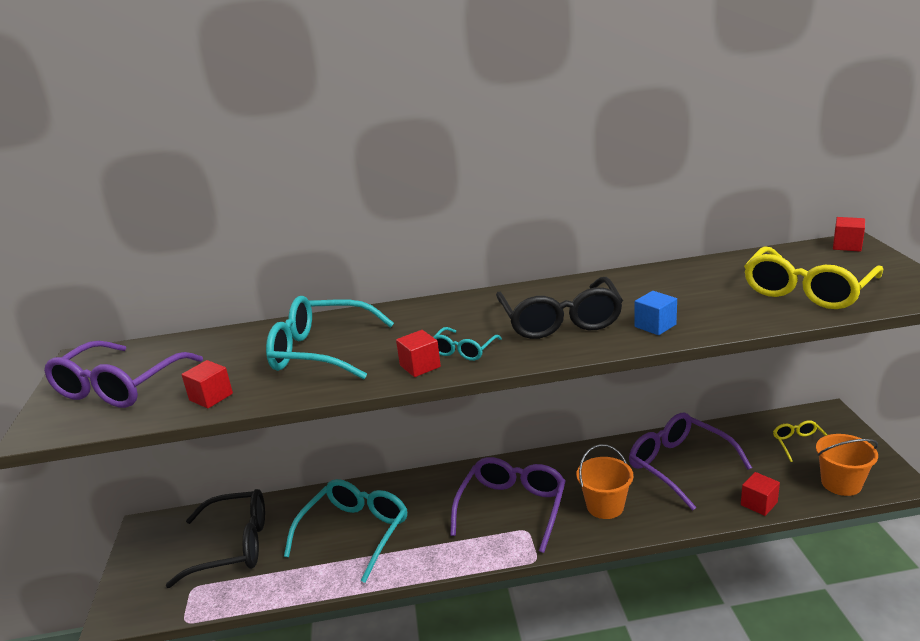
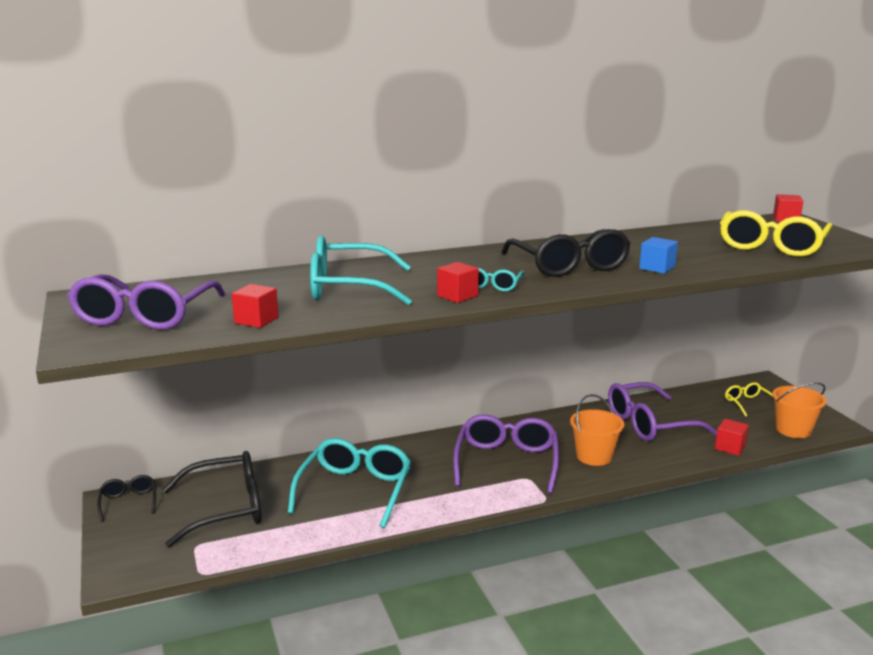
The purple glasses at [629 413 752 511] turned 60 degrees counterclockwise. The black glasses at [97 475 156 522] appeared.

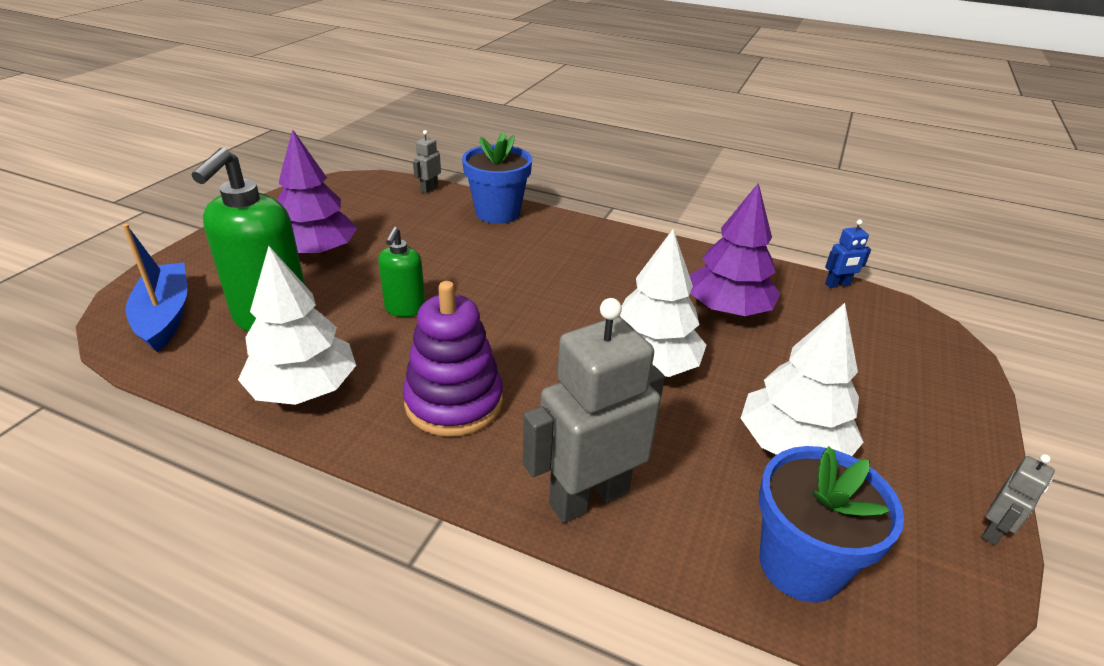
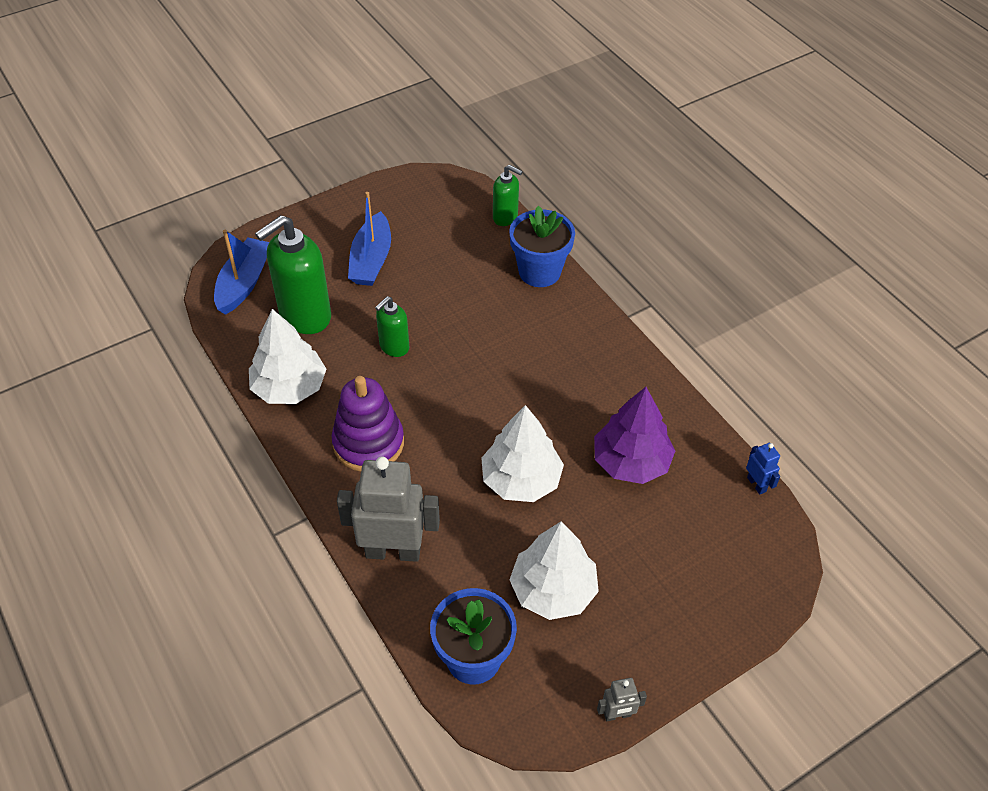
The purple tree at [277 130 357 257] was replaced by the blue boat at [348 192 391 286]. The grey robot at [413 130 441 193] was replaced by the green soap dispenser at [493 165 523 226]. The blue robot at [825 220 871 288] turned 135 degrees counterclockwise.

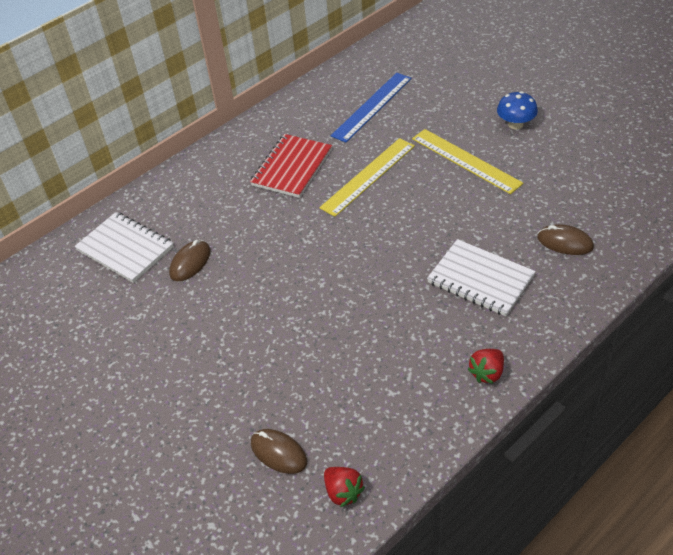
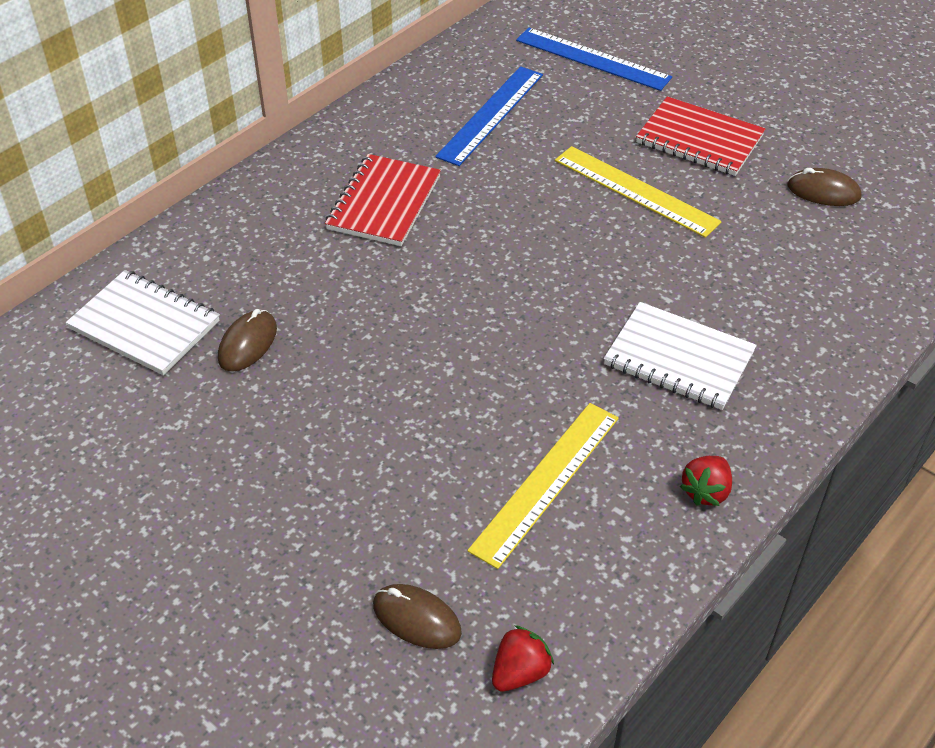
The blue mushroom at [497 91 538 129] was replaced by the red notebook at [636 96 765 176]. The yellow ruler moved from [319 138 415 217] to [467 403 619 569]. The brown mouse moved from [537 224 594 255] to [787 168 862 206]. The red strawberry at [324 467 365 507] turned 90 degrees counterclockwise. The blue ruler at [516 28 672 91] appeared.

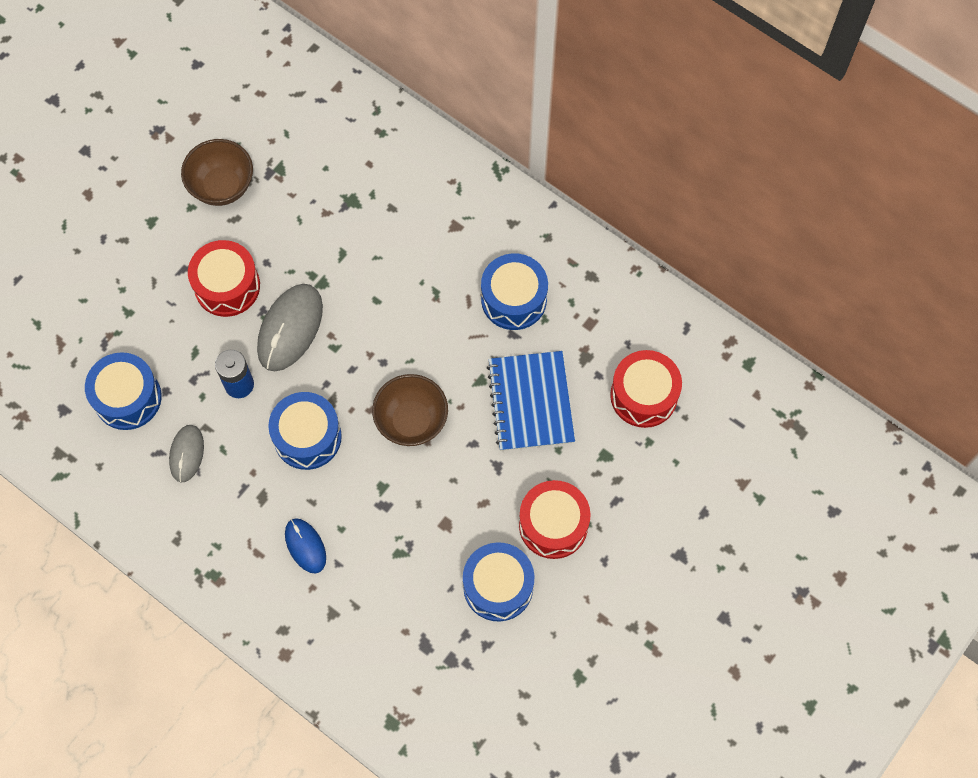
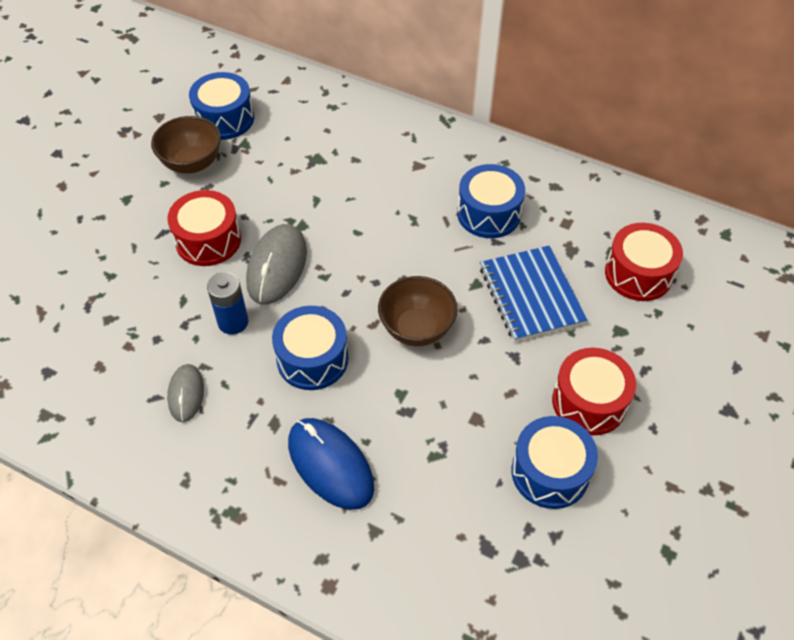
The blue drum moved from [85 352 162 430] to [189 72 254 140]. The blue mouse at [285 518 326 574] changed to 1.68 times the size.

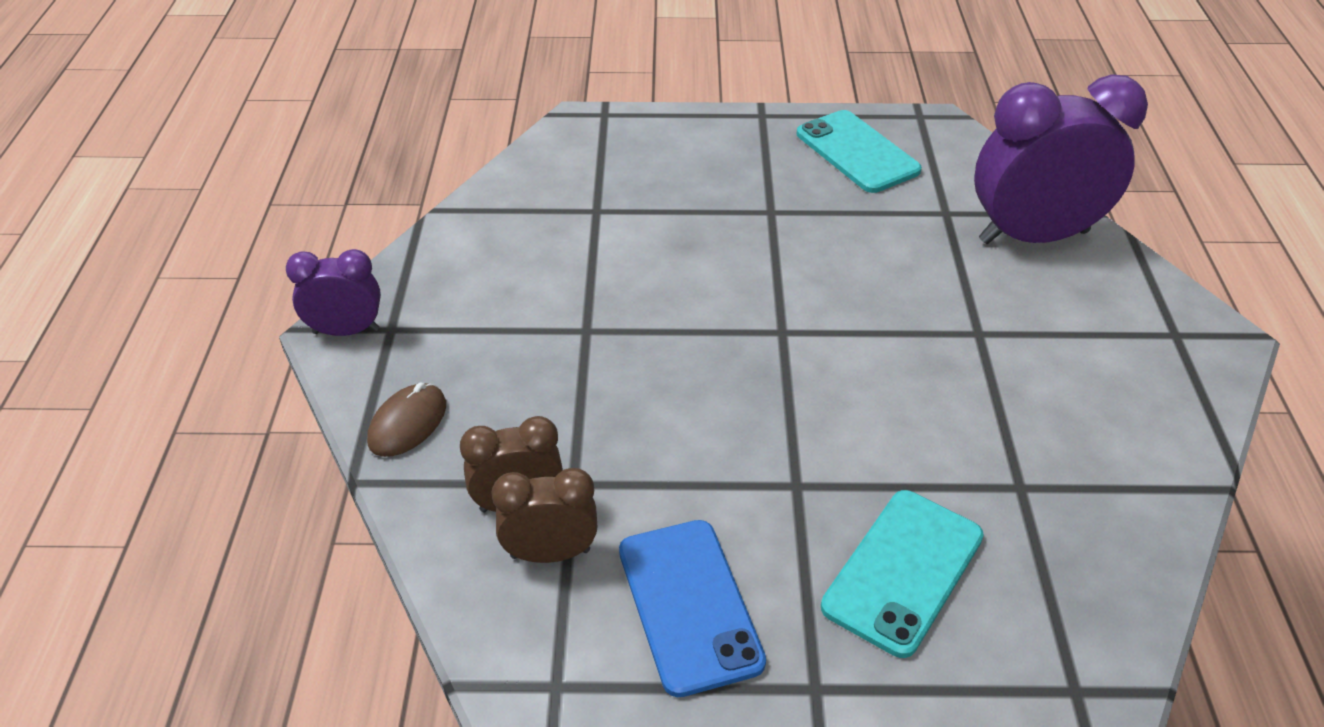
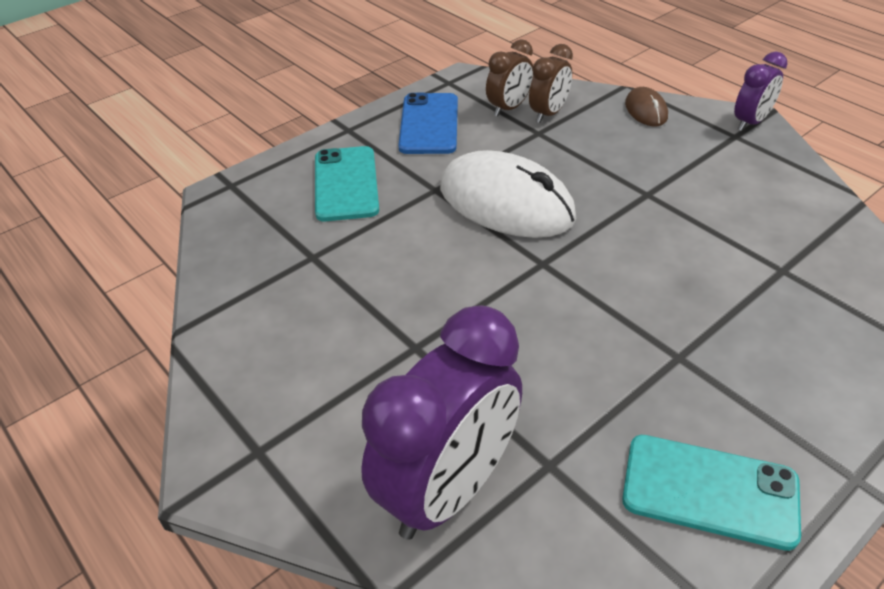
The blue phone at [619 520 766 697] turned 60 degrees clockwise. The white mouse at [440 150 576 238] appeared.

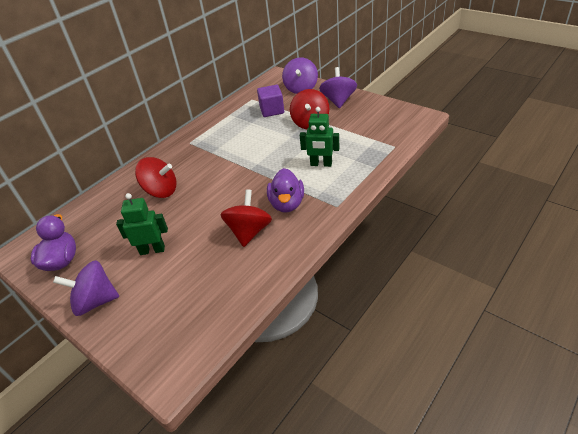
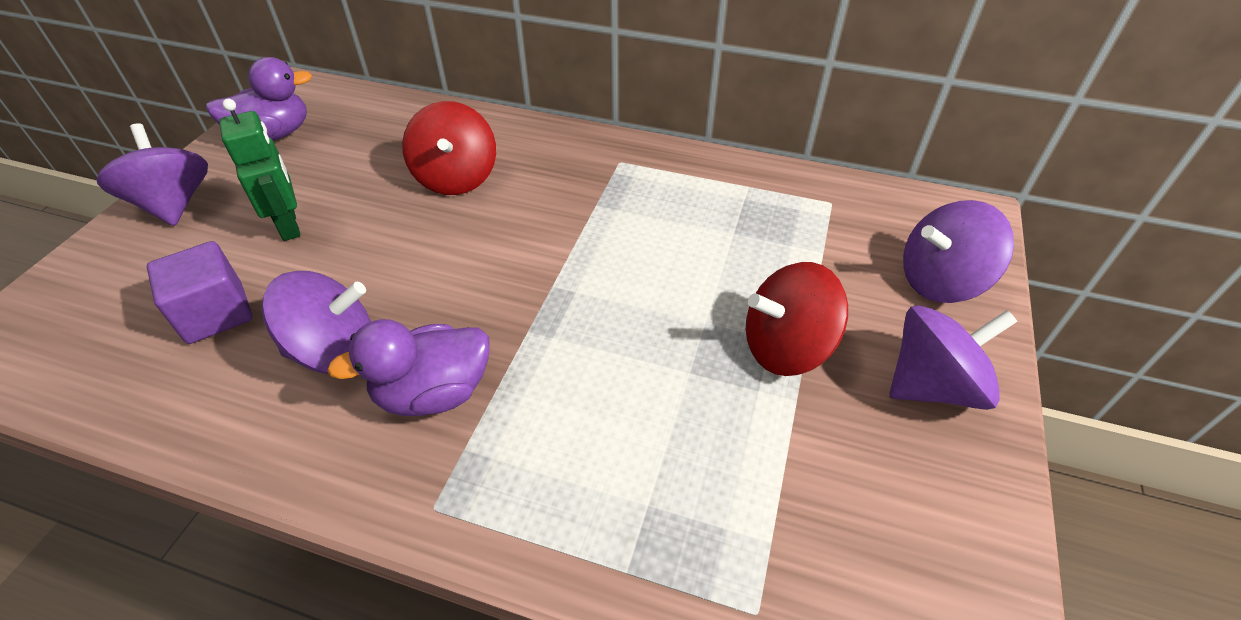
The purple cube moved from [257 85 284 117] to [146 241 253 344]. The green robot at [300 107 340 167] disappeared. The red spinning top at [221 189 272 247] became the purple spinning top at [262 271 371 374].

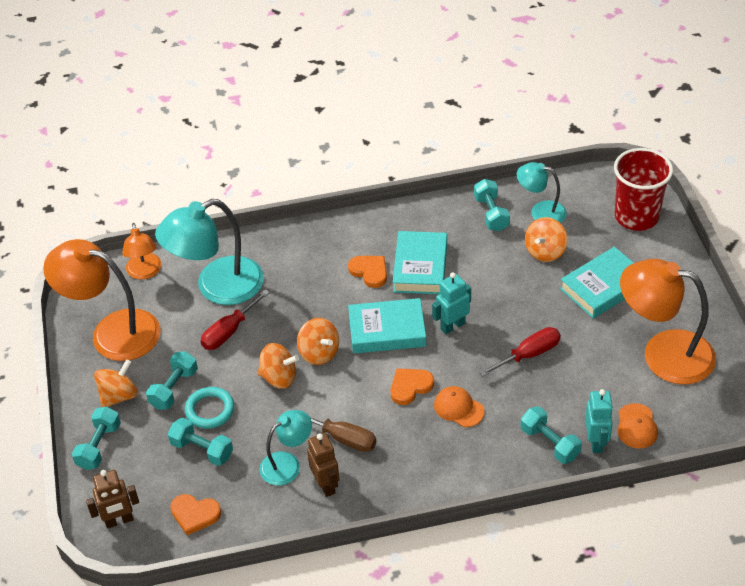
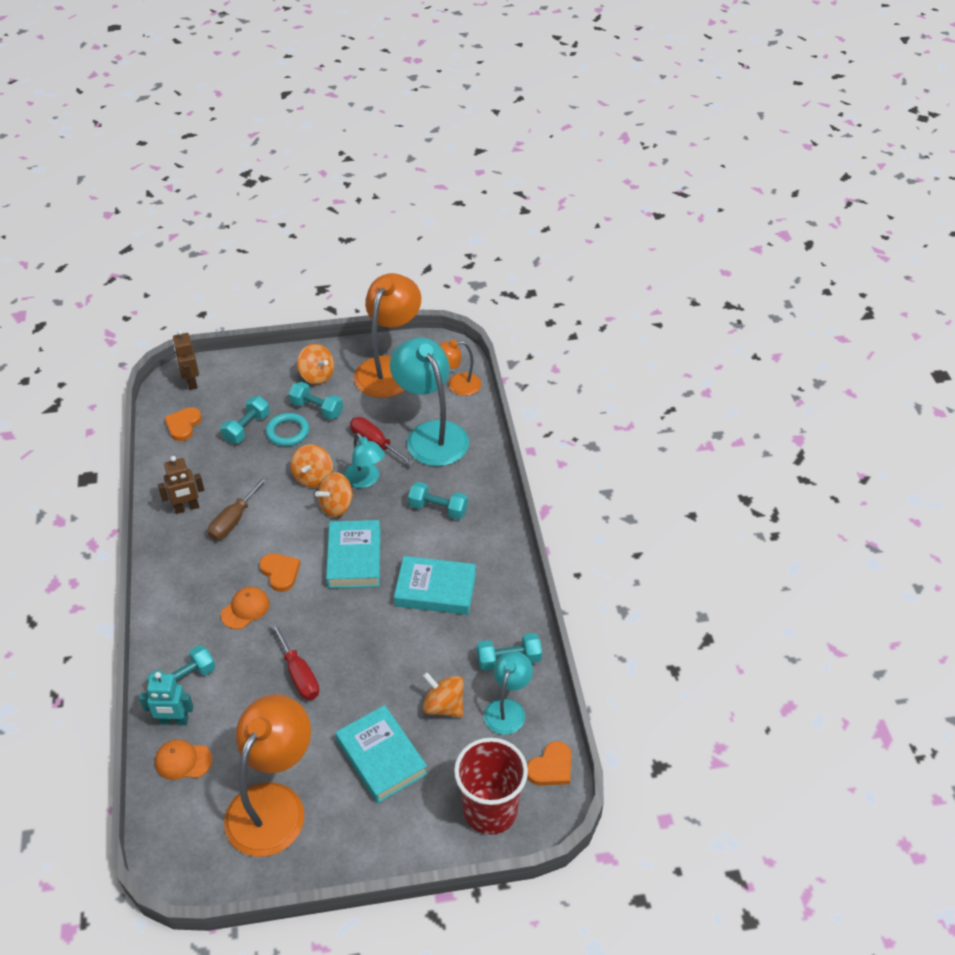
The orange heart moved from [348 256 387 288] to [527 741 571 786]. The turquoise robot at [432 272 471 334] disappeared. The turquoise dumbbell moved from [72 406 121 470] to [408 482 468 520]. The turquoise lamp moved from [259 410 312 485] to [344 433 385 488].

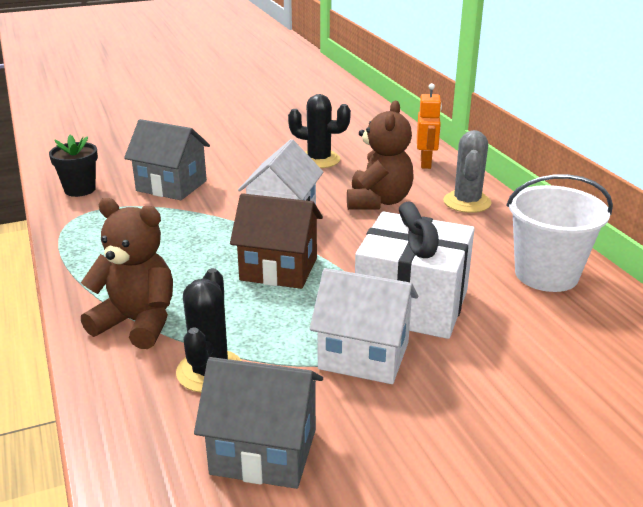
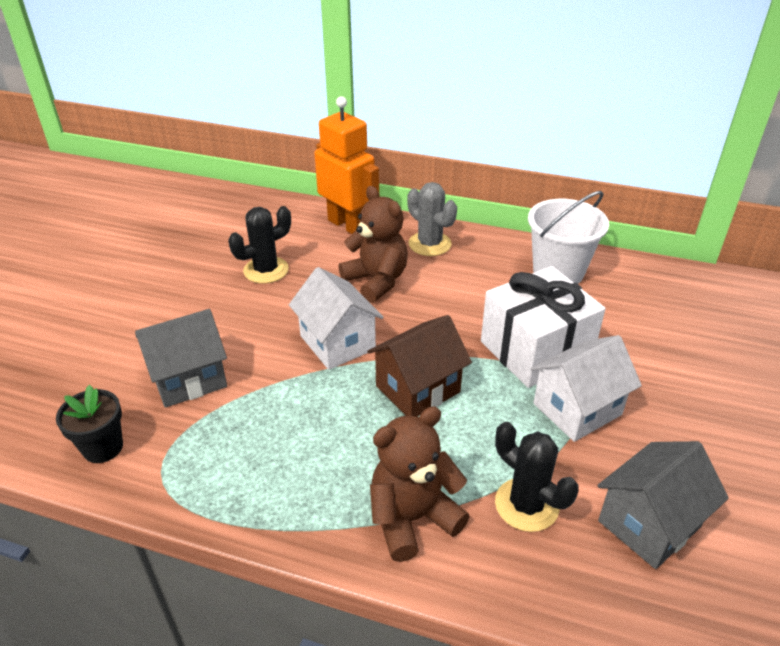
The orange robot at [417 83 442 169] changed to 1.69 times the size.

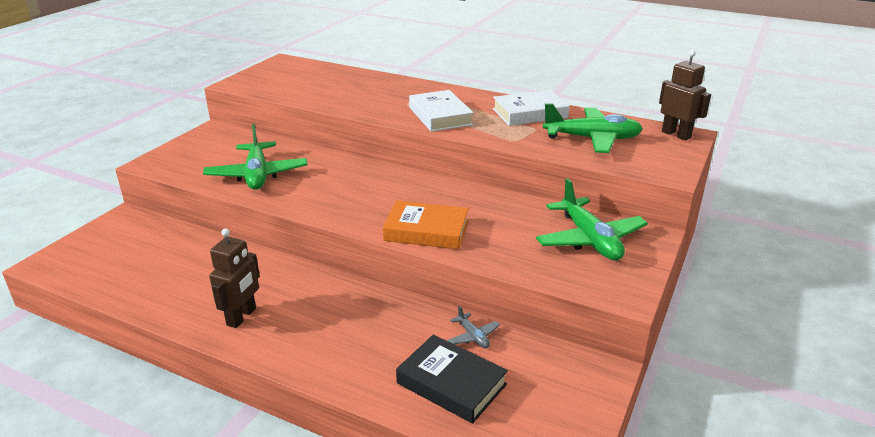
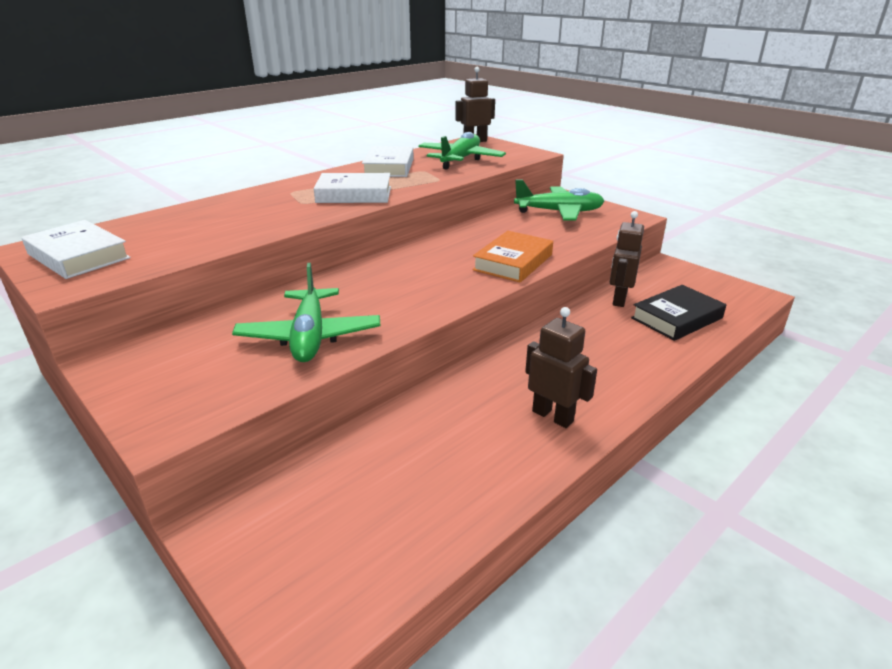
The green plane at [203 123 307 190] turned 75 degrees clockwise. The grey plane at [447 305 500 348] was replaced by the brown robot at [610 211 644 307]. The white book at [22 220 131 279] appeared.

